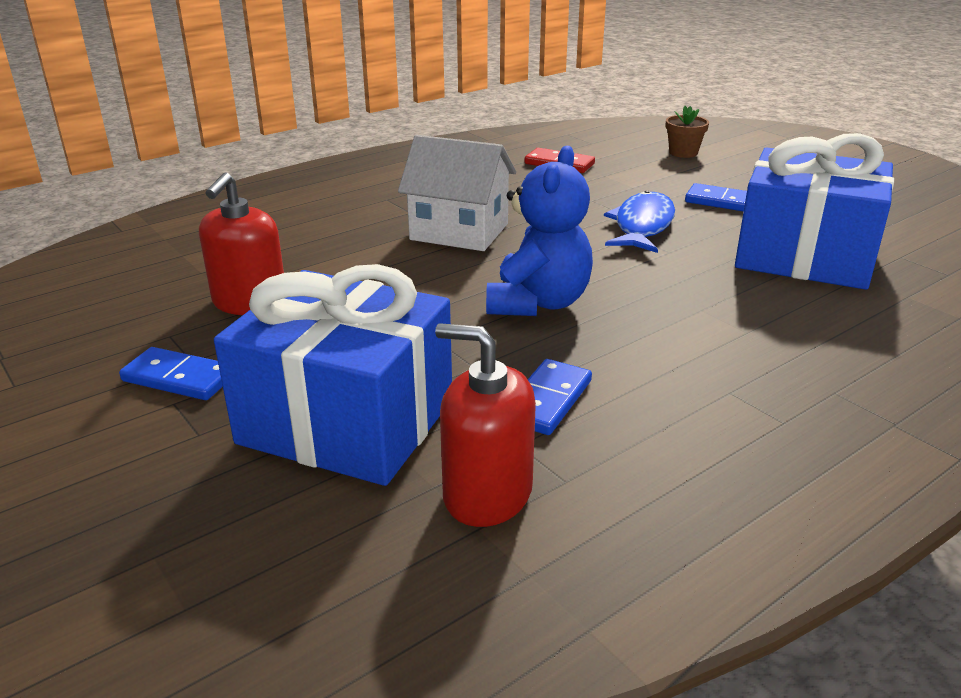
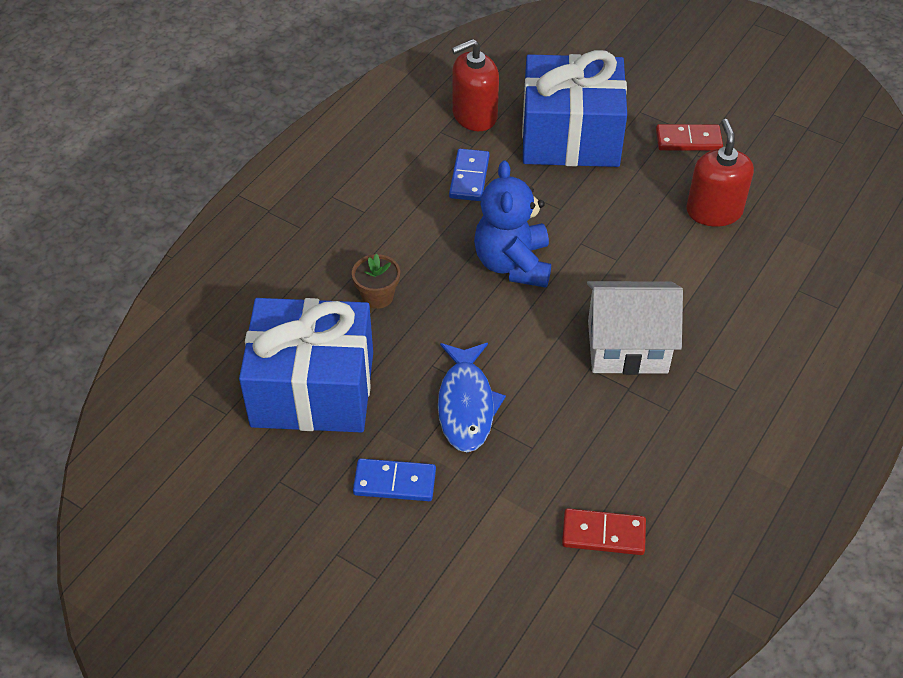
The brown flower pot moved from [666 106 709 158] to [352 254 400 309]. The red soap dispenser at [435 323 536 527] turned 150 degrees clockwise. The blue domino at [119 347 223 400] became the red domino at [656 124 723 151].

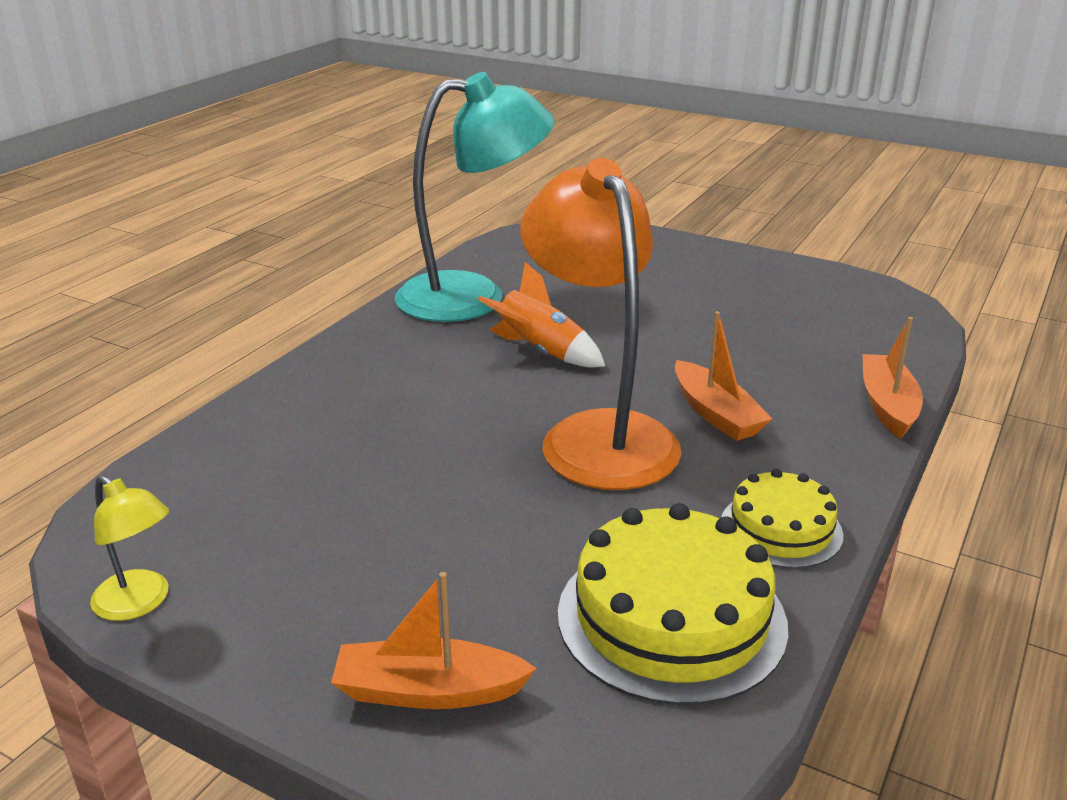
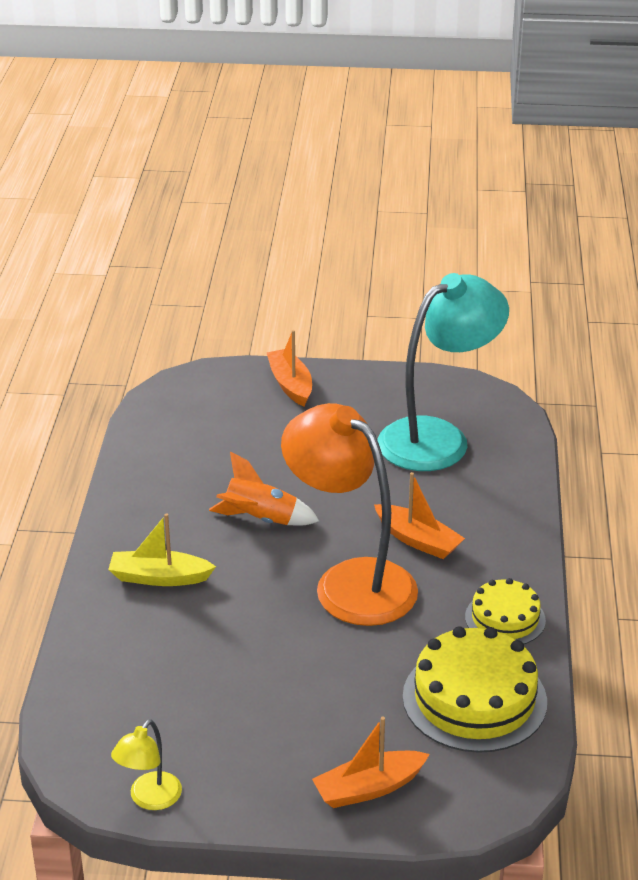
The turquoise lamp moved from [395 72 555 322] to [377 273 509 471]. The orange boat moved from [862 317 923 439] to [266 330 312 407]. The yellow lamp at [90 475 169 621] turned 105 degrees clockwise. The yellow boat at [108 513 216 586] appeared.

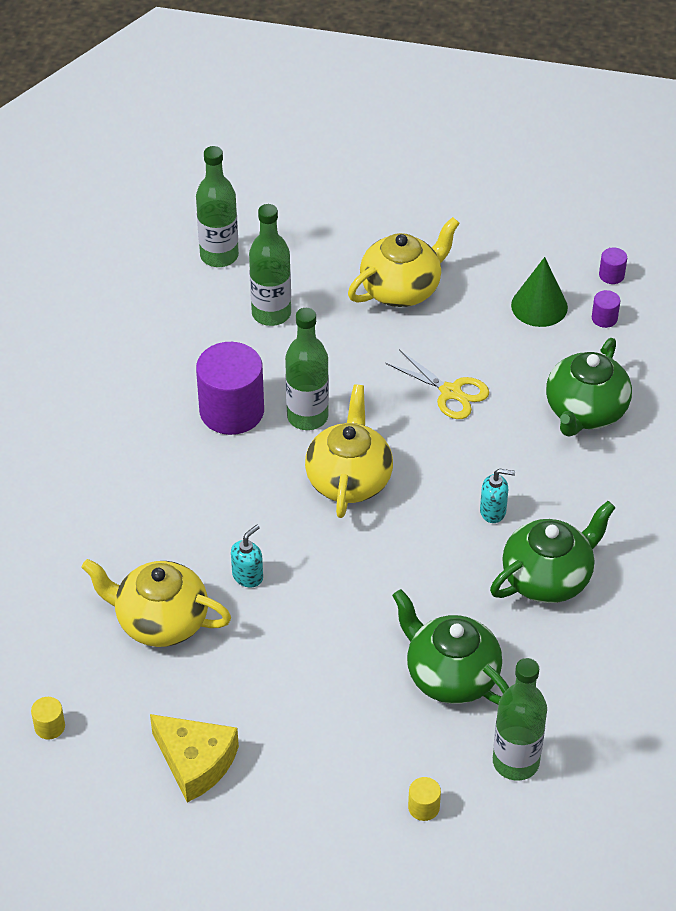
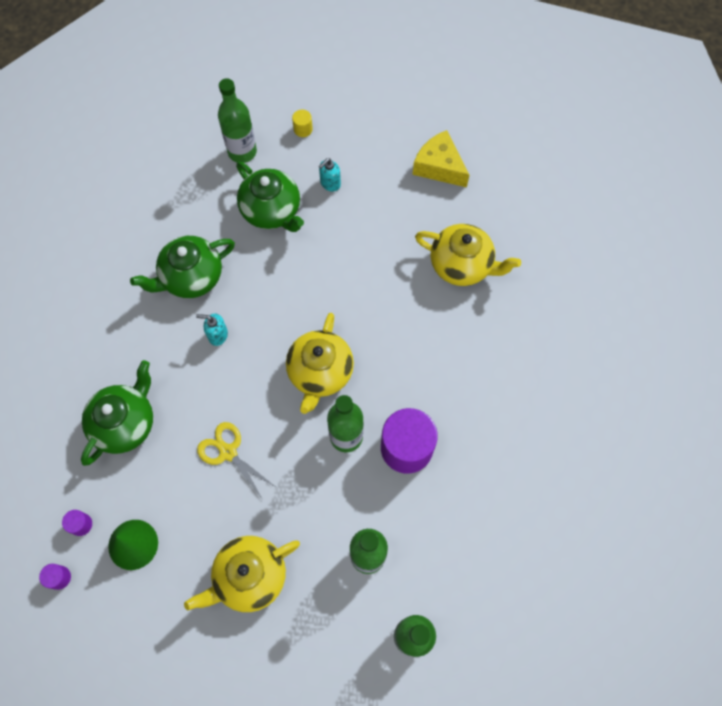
The turquoise soap dispenser moved from [231 525 263 587] to [319 158 341 192]. The yellow cylinder at [31 697 65 739] disappeared.

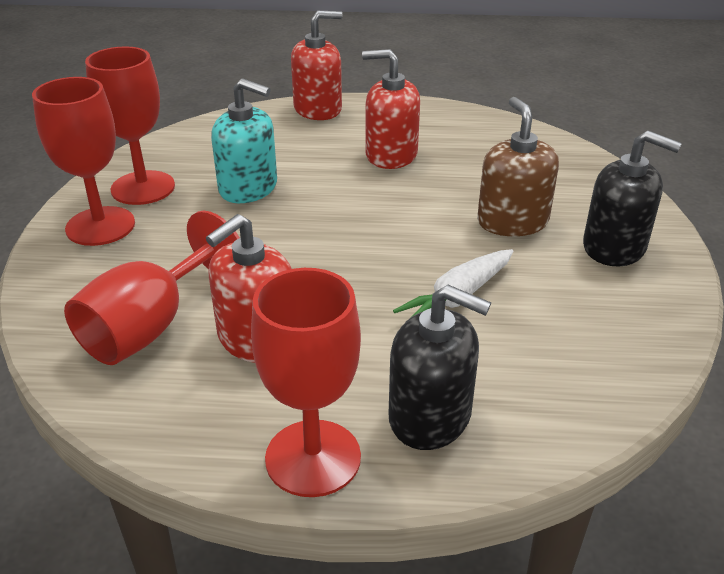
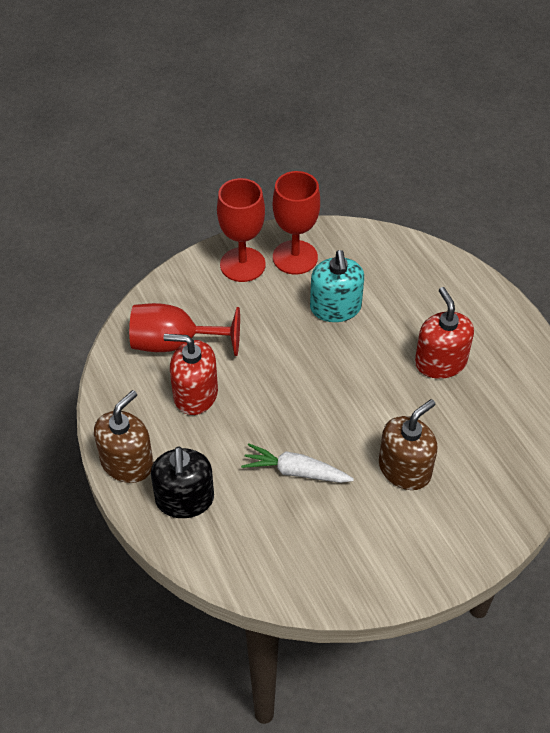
The red soap dispenser at [291 11 342 120] disappeared. The black soap dispenser at [583 131 682 267] disappeared. The red goblet at [251 268 361 497] was replaced by the brown soap dispenser at [94 390 153 483].

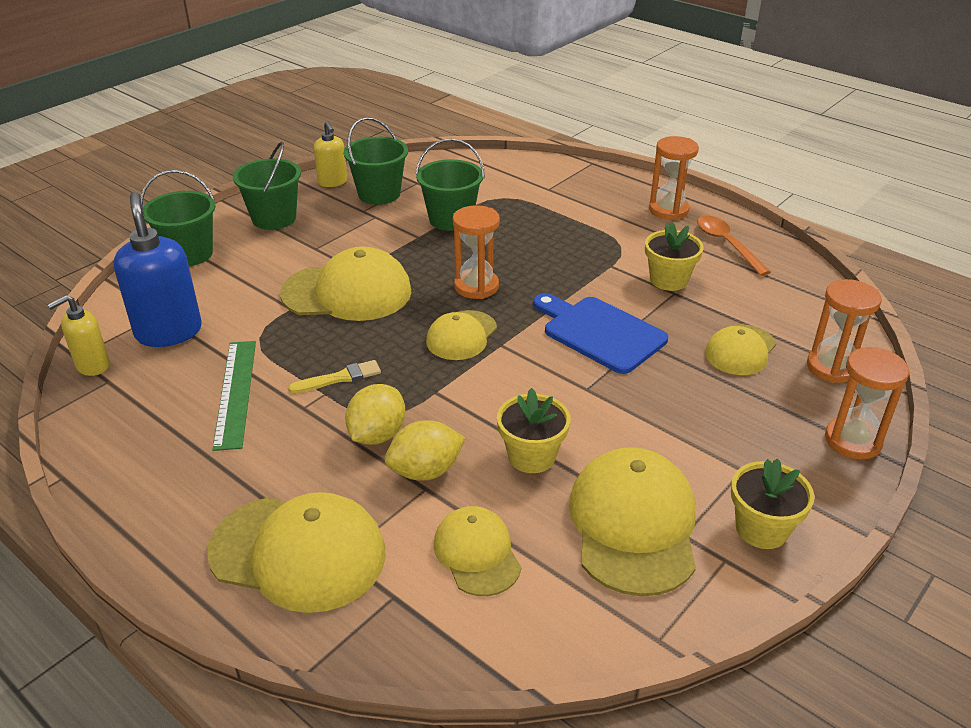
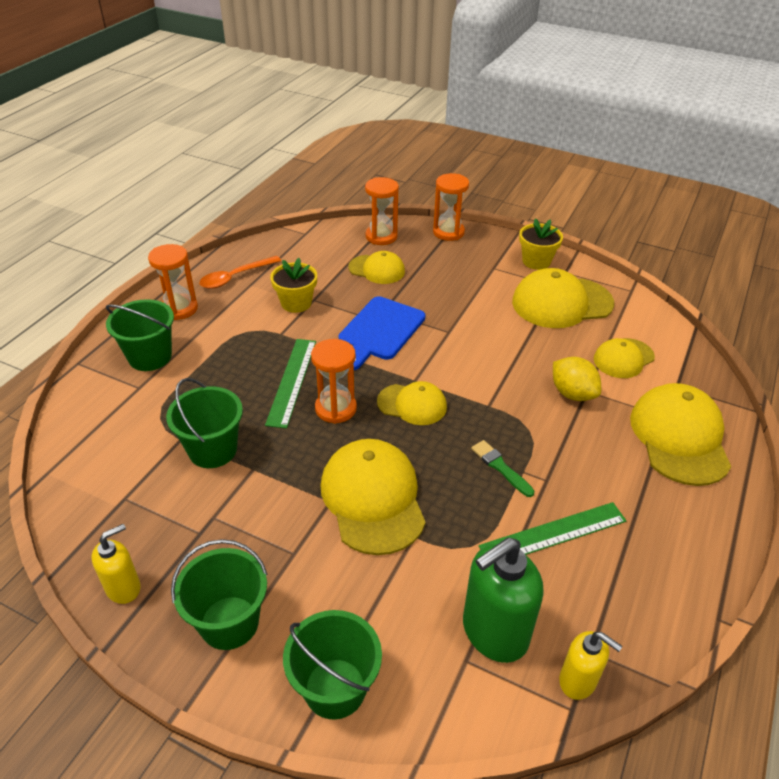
The green bucket moved from [344 117 408 205] to [106 299 174 371]. The blue soap dispenser at [113 192 202 347] became the green soap dispenser at [463 538 544 663]. The yellow brush at [288 360 381 393] became the green brush at [471 440 534 497]. The yellow lemon at [345 384 405 445] disappeared. The yellow flower pot at [497 388 571 473] disappeared. The green ruler at [265 339 316 429] appeared.

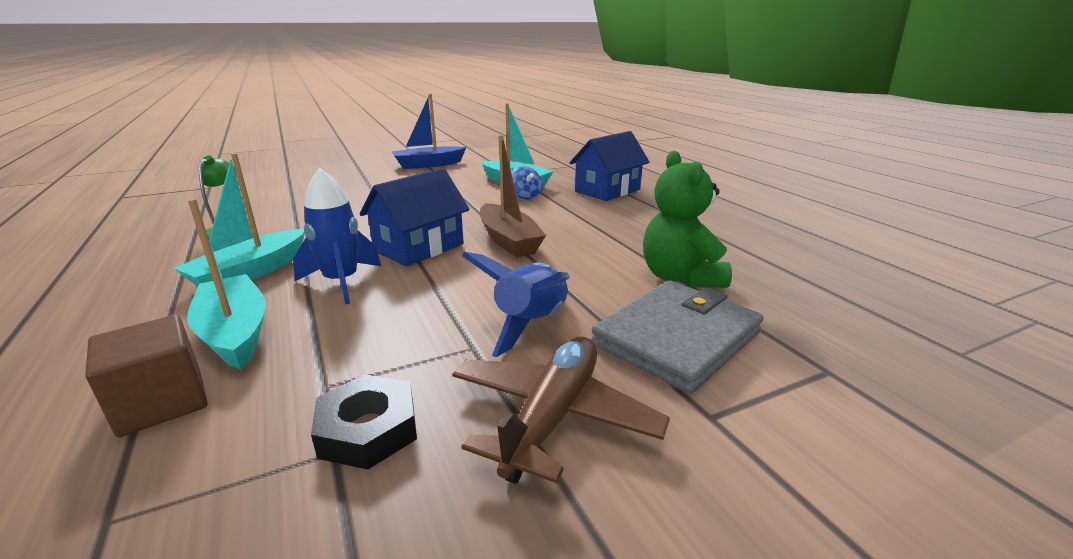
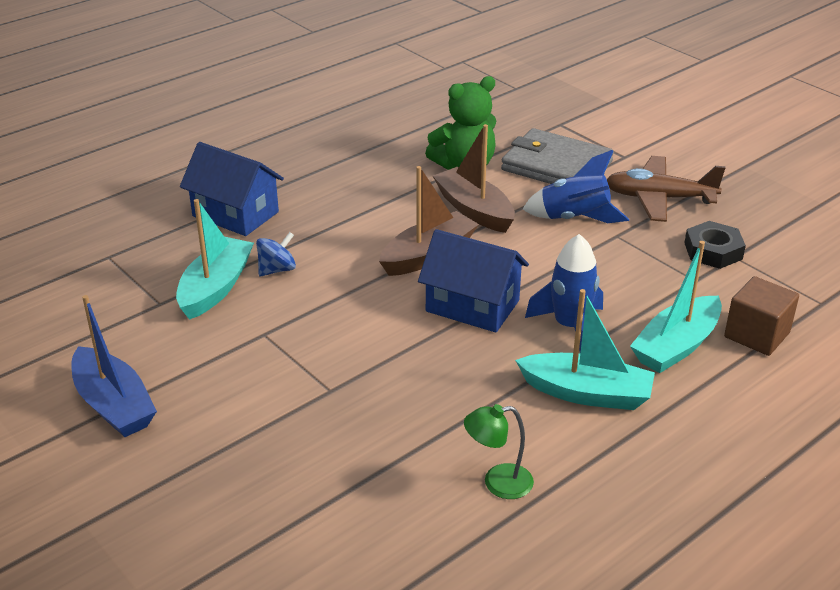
The brown boat at [433 124 515 233] appeared.

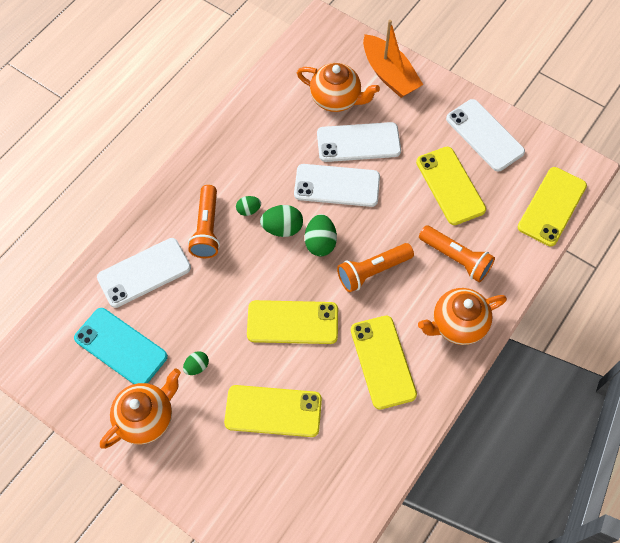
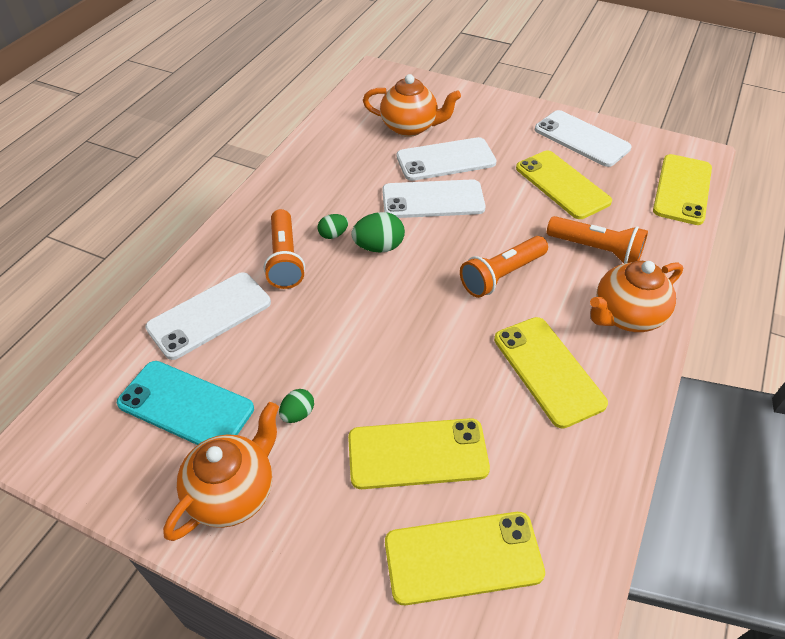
The orange boat at [363 20 423 98] disappeared. The green egg at [305 214 337 256] disappeared. The yellow phone moved from [247 300 338 344] to [385 512 545 605].

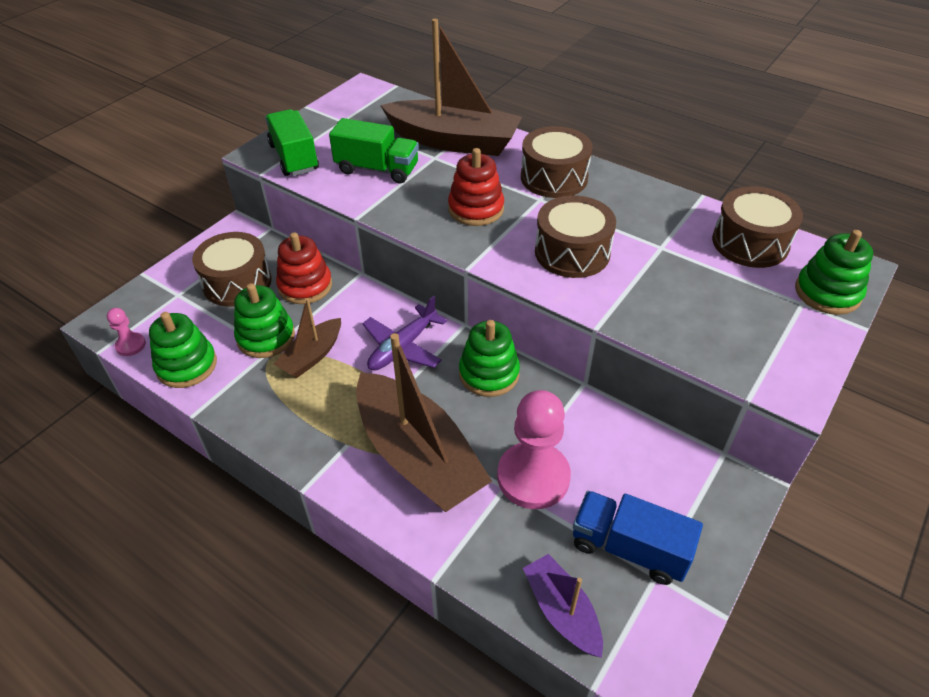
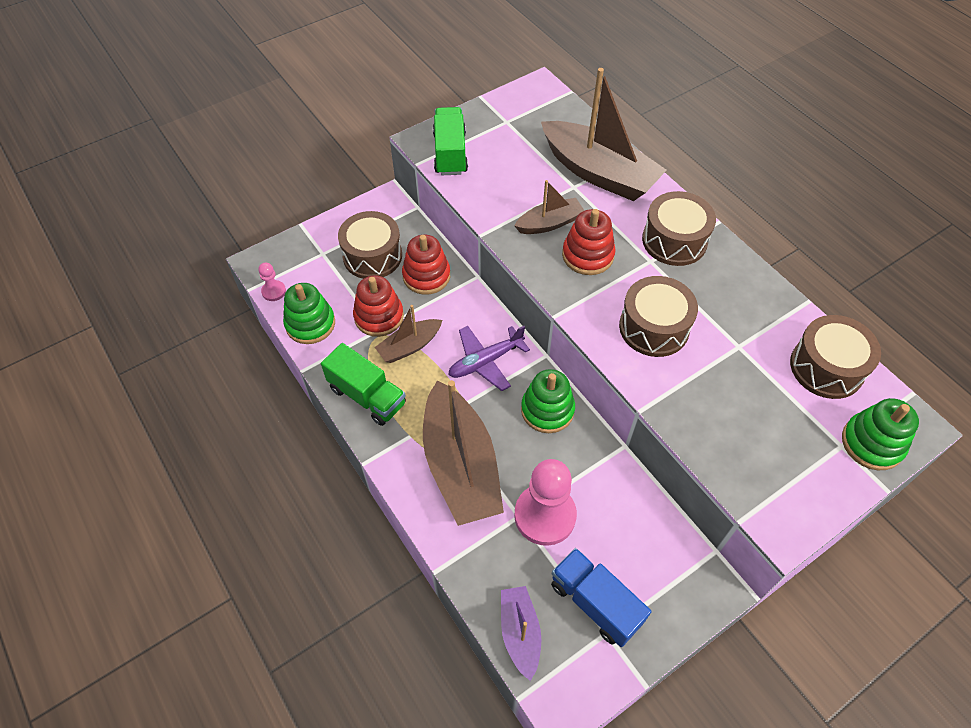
The green truck moved from [329 118 419 184] to [321 343 406 426]. The green stacking toy at [234 283 295 358] became the red stacking toy at [353 275 404 337]. The brown boat at [514 180 585 234] appeared.

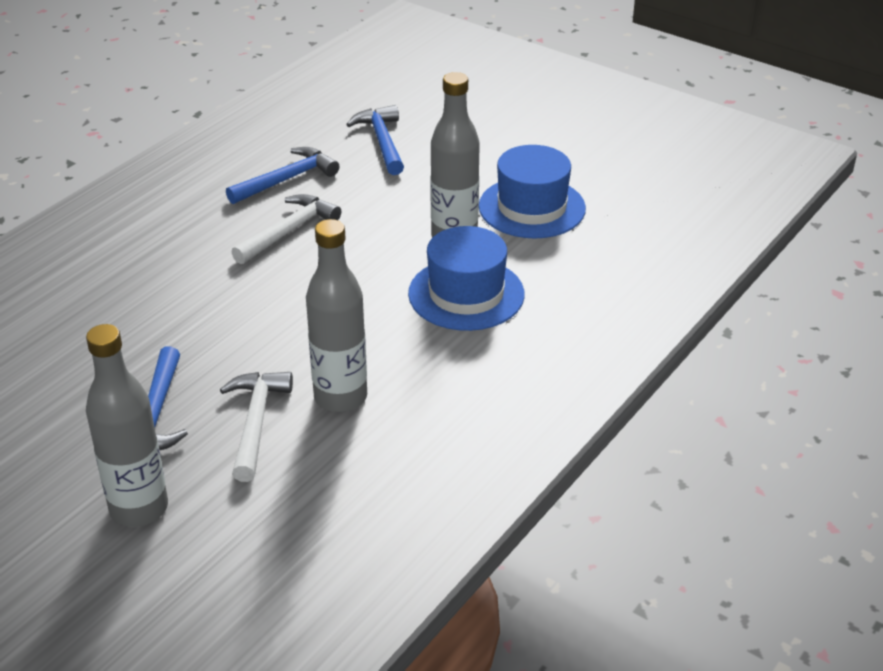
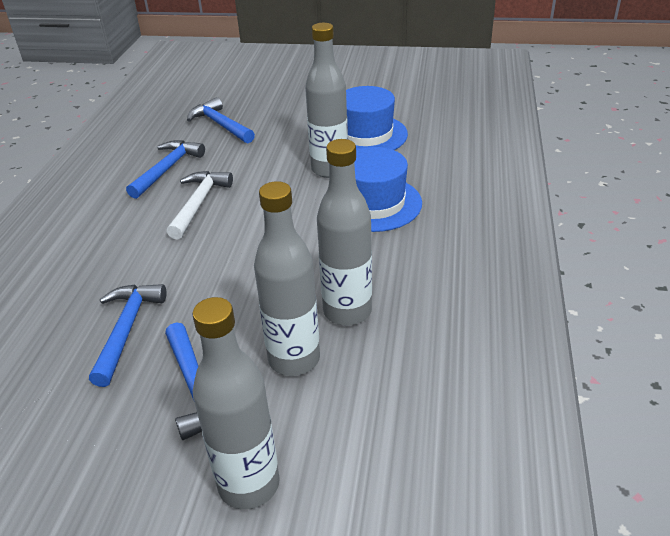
The white hammer at [220 372 293 482] was replaced by the grey bottle at [254 181 320 376]. The blue hammer at [89 284 166 387] appeared.

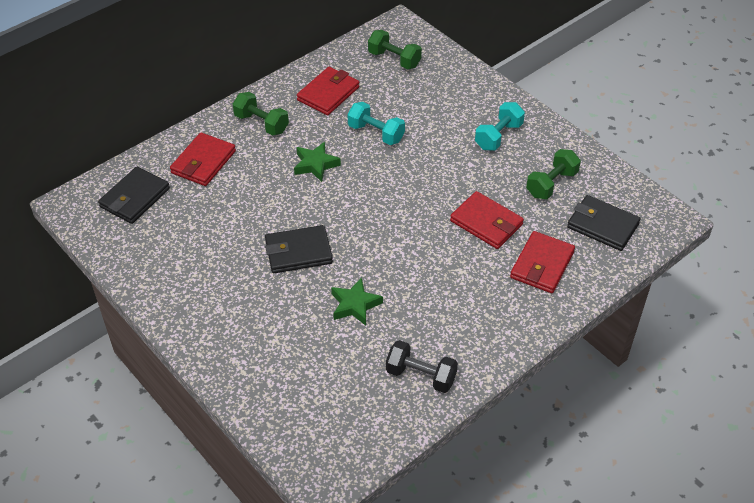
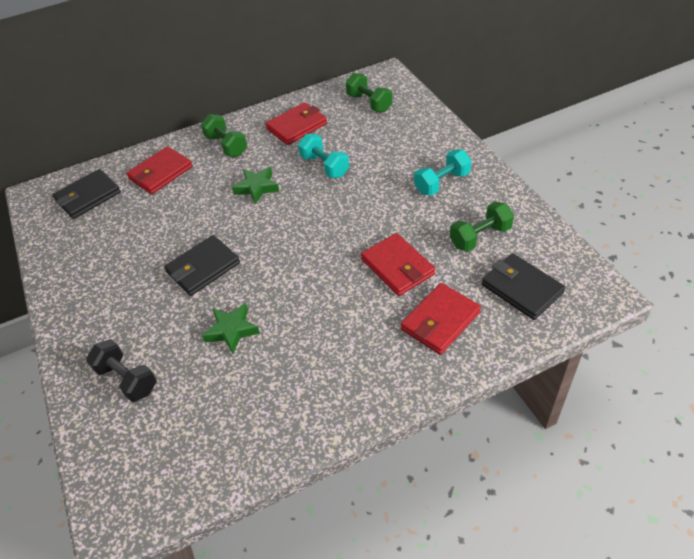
The black wallet at [265 225 333 273] turned 45 degrees counterclockwise. The black dumbbell moved from [386 340 458 393] to [86 339 157 402].

